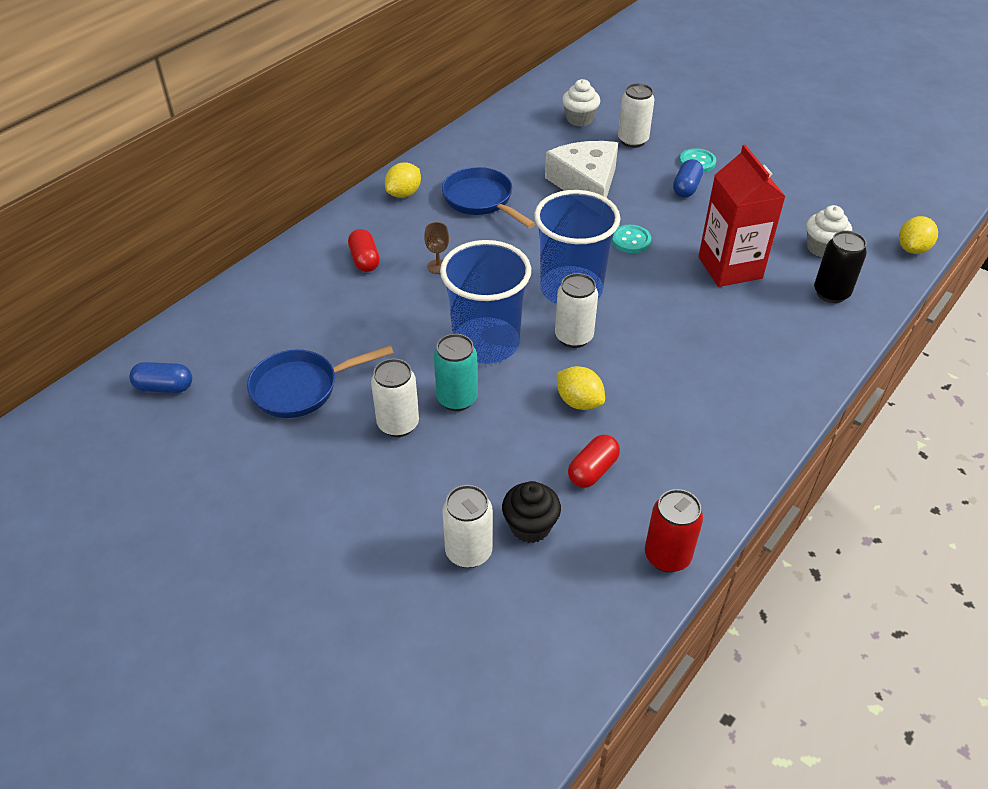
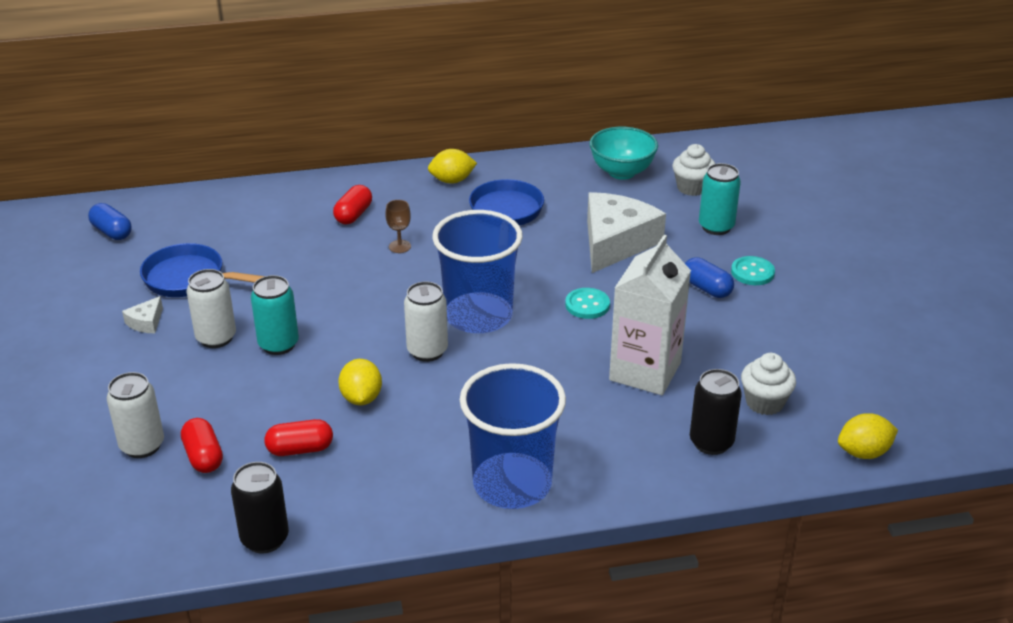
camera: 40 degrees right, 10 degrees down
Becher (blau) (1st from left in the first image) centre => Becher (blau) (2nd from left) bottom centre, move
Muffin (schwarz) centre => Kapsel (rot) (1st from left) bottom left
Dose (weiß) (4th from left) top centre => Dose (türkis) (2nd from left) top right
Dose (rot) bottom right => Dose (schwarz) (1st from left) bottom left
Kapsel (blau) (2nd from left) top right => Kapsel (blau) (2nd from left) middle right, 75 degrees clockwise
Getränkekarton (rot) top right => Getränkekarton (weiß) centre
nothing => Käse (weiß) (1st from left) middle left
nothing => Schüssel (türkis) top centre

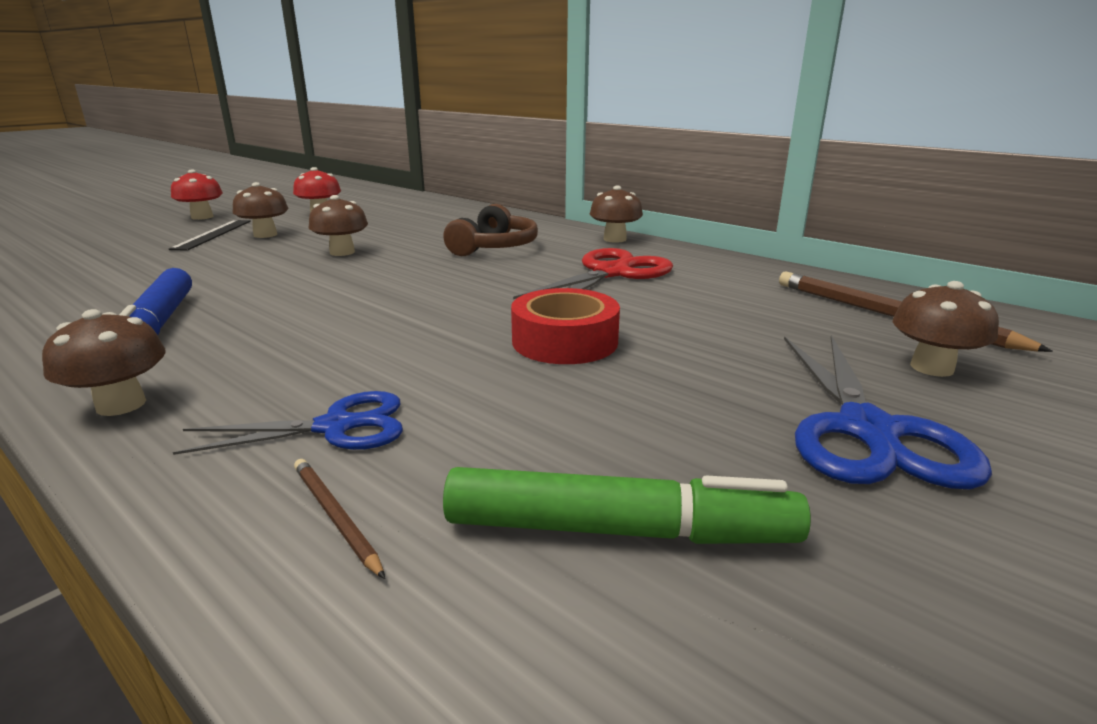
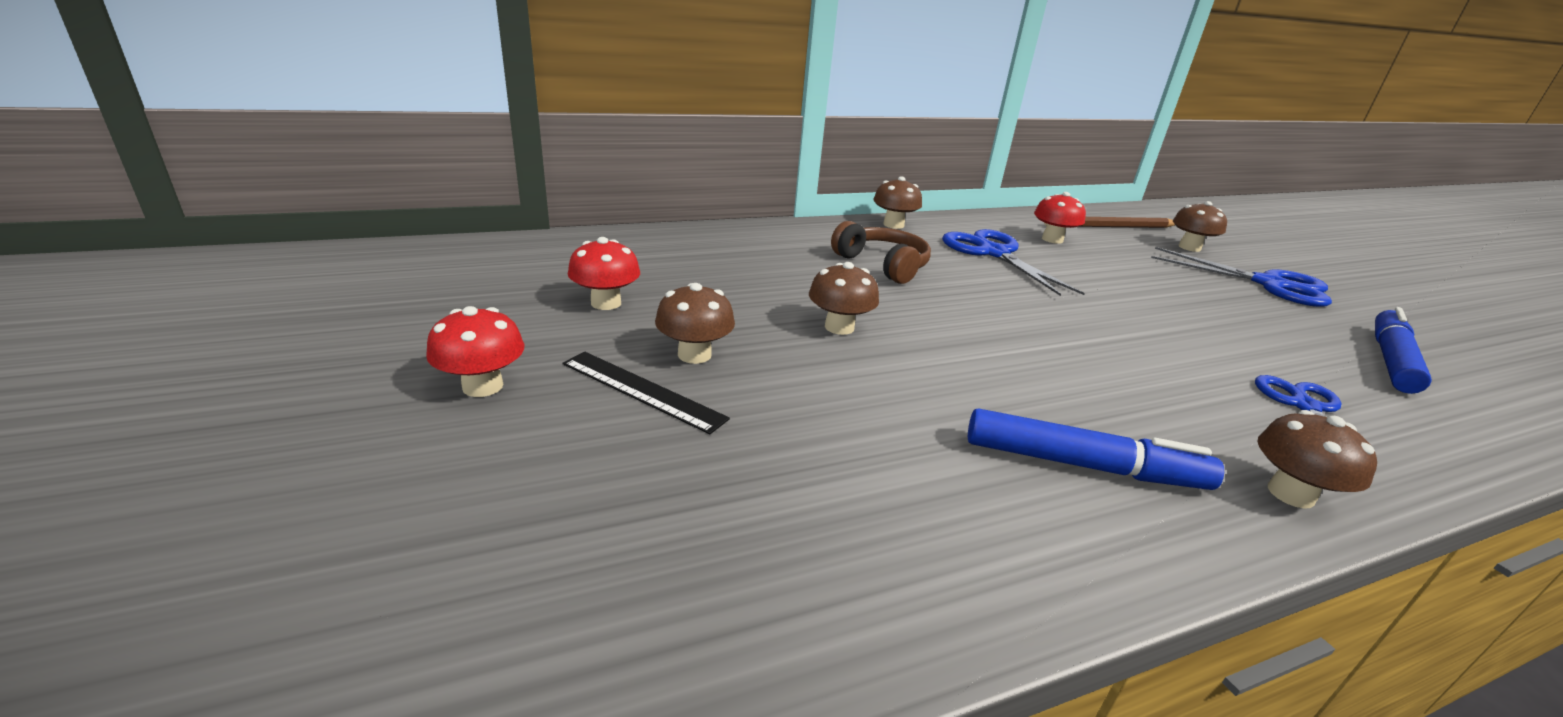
camera: 65 degrees left, 5 degrees up
Bleistift (braun) (1st from left) bottom left => nothing
Filzstift (grün) bottom centre => Filzstift (blau) (2nd from left) middle right
Klebeband (rot) centre => nothing
Schere (rot) centre => Schere (blau) (1st from left) centre
nothing => Pilz (rot) (3rd from left) top right

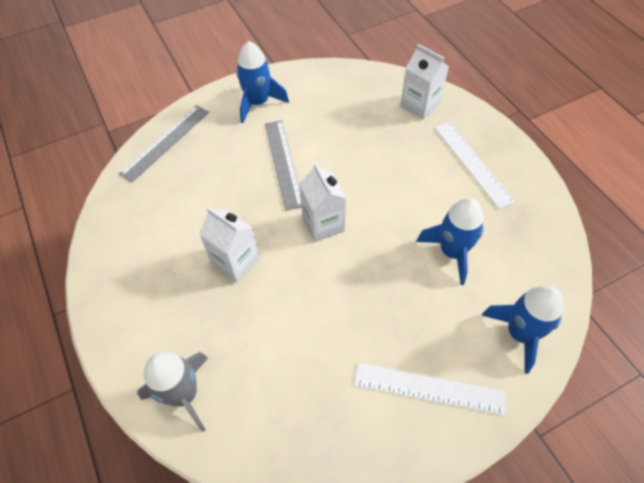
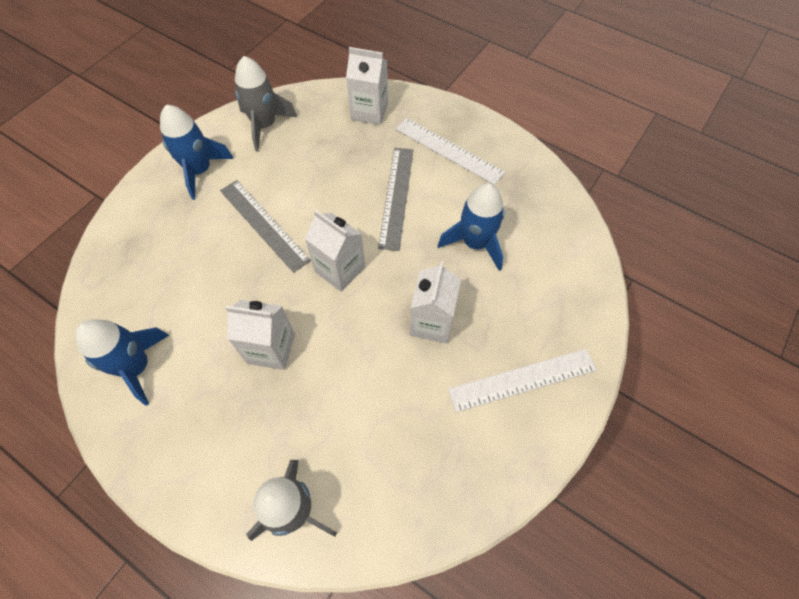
camera: 30 degrees left, 5 degrees up
Lineal (grau) (1st from left in the first image) top left => Lineal (grau) (2nd from left) top centre, move
Rakete (blau) (3rd from left in the first image) bottom right => Rakete (blau) (1st from left) middle left, move
nothing => Rakete (grau) (1st from left) top left
nothing => Getränkekarton (weiß) (4th from left) centre

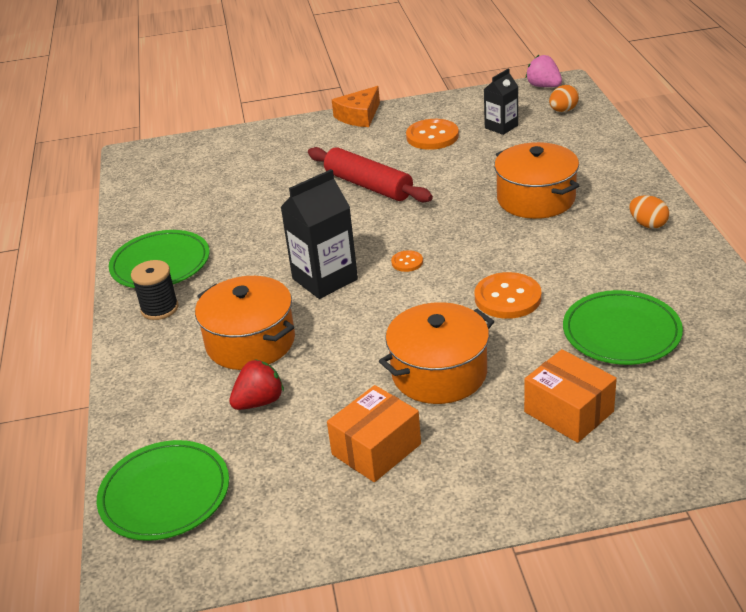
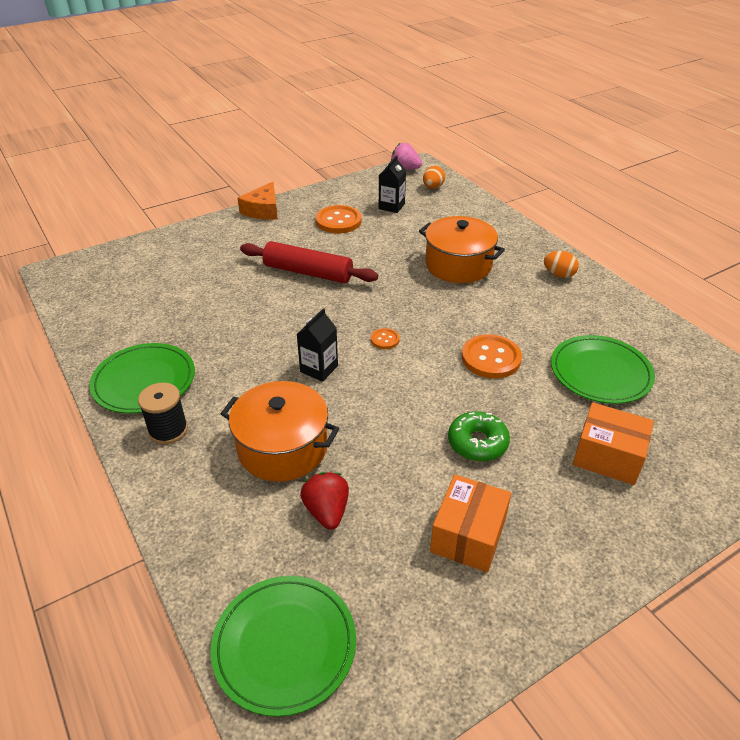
camera: 25 degrees left, 5 degrees up
Erdbeere (rot) centre => Erdbeere (rot) bottom centre, 45 degrees counterclockwise
Getränkekarton (schwarz) (1st from left) centre, x0.61
Kochtopf (orange) (2nd from left) centre => Donut (grün) centre

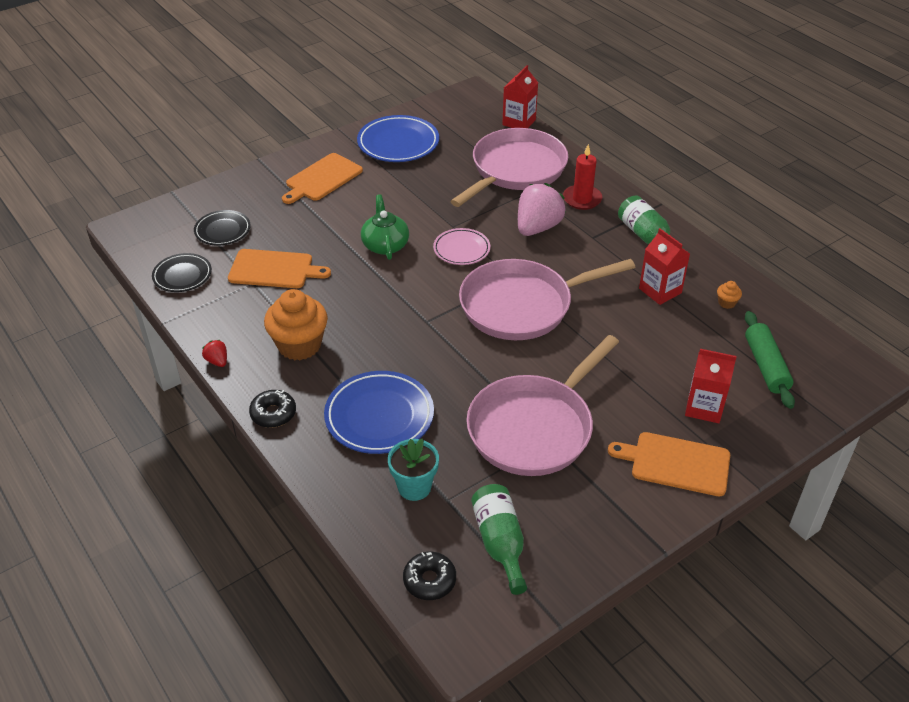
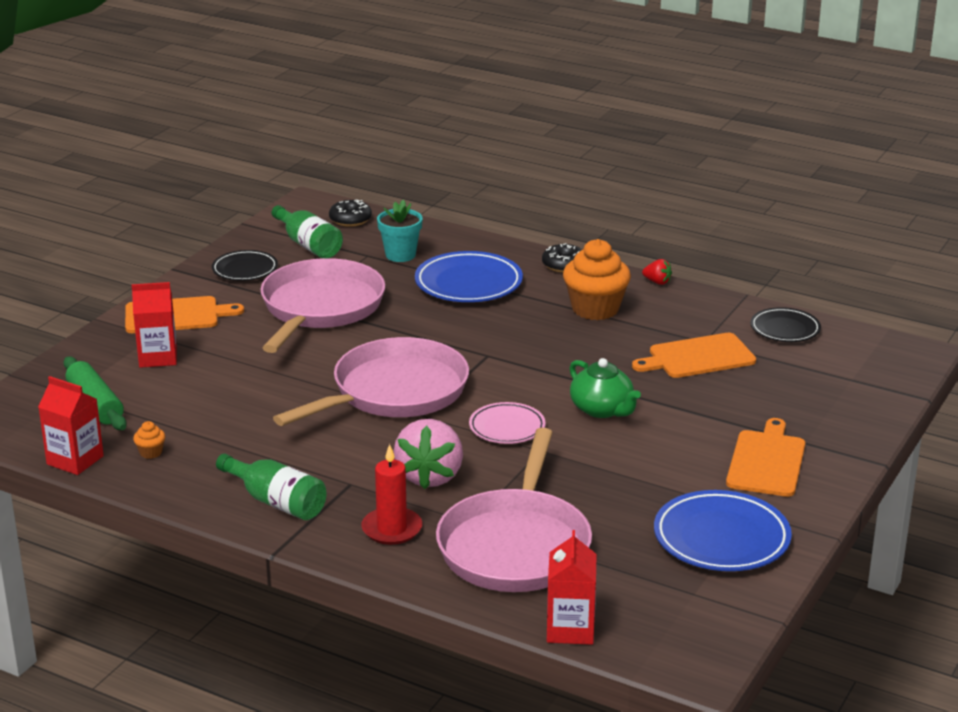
camera: 155 degrees right, 15 degrees down
Teller (schwarz) (2nd from left in the first image) top left => Teller (schwarz) (1st from left) middle left, move
Getränkekarton (rot) (2nd from left in the first image) middle right => Getränkekarton (rot) (1st from left) middle left, move

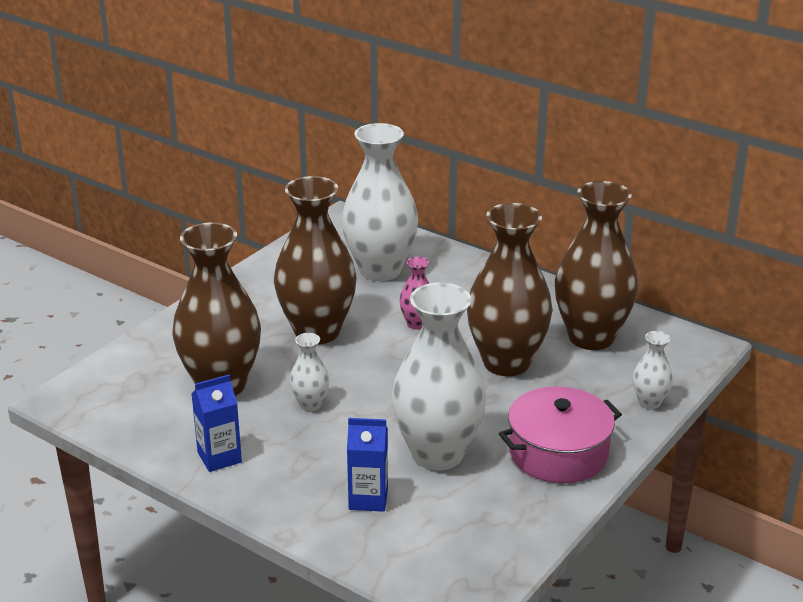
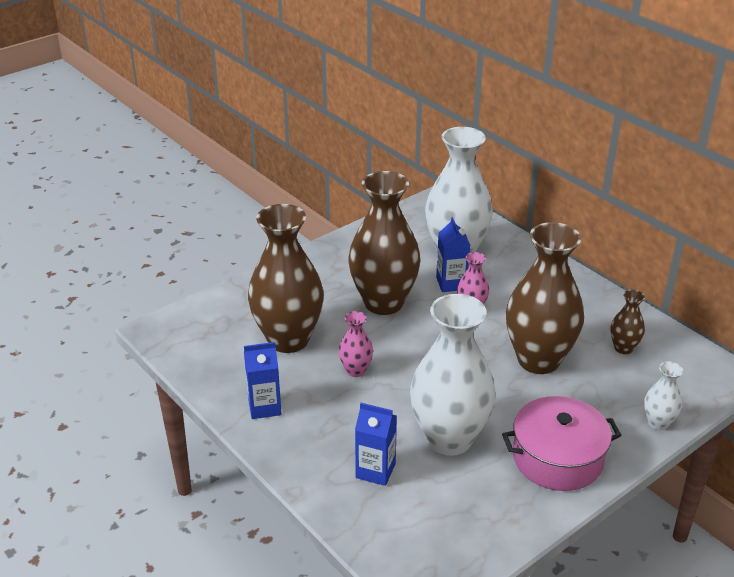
camera: 15 degrees right, 5 degrees up
Vase (weiß) (1st from left) centre => Vase (rosa) (1st from left) centre
Vase (braun) (4th from left) middle right, x0.45
nothing => Getränkekarton (blau) (3rd from left) centre

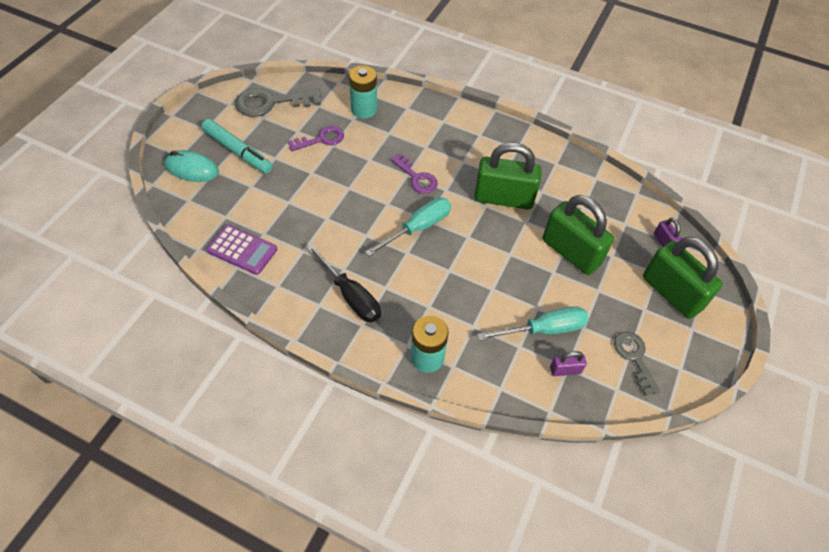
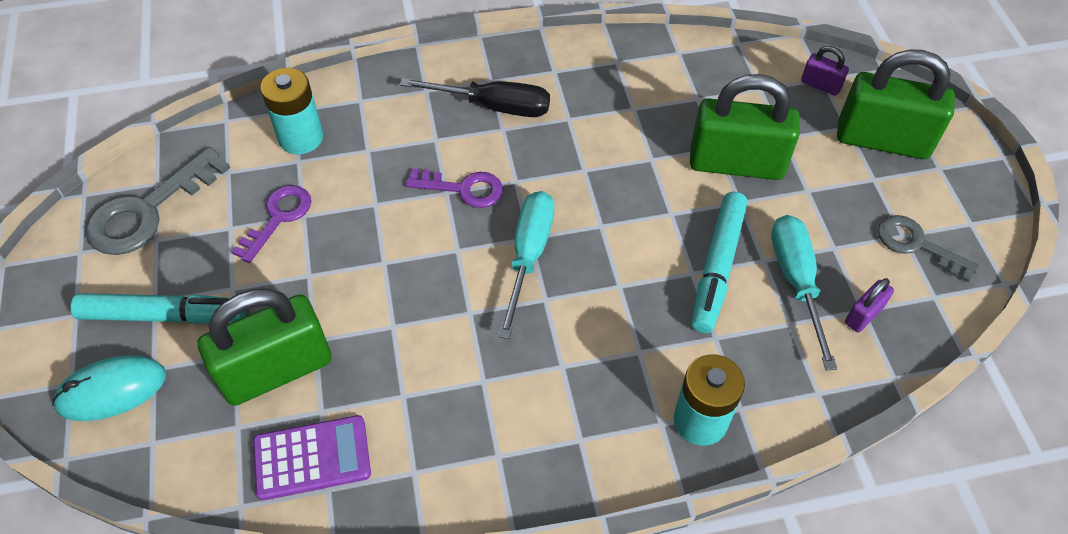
camera: 35 degrees left, 0 degrees up
Schraubenzieher (schwarz) centre => Schraubenzieher (schwarz) top centre, move
Vorhängeschloss (grün) (1st from left) top centre => Vorhängeschloss (grün) (1st from left) middle left, move
Schraubenzieher (türkis) (2nd from left) centre => Schraubenzieher (türkis) (2nd from left) middle right, 45 degrees counterclockwise
nothing => Filzstift (türkis) (2nd from left) middle right

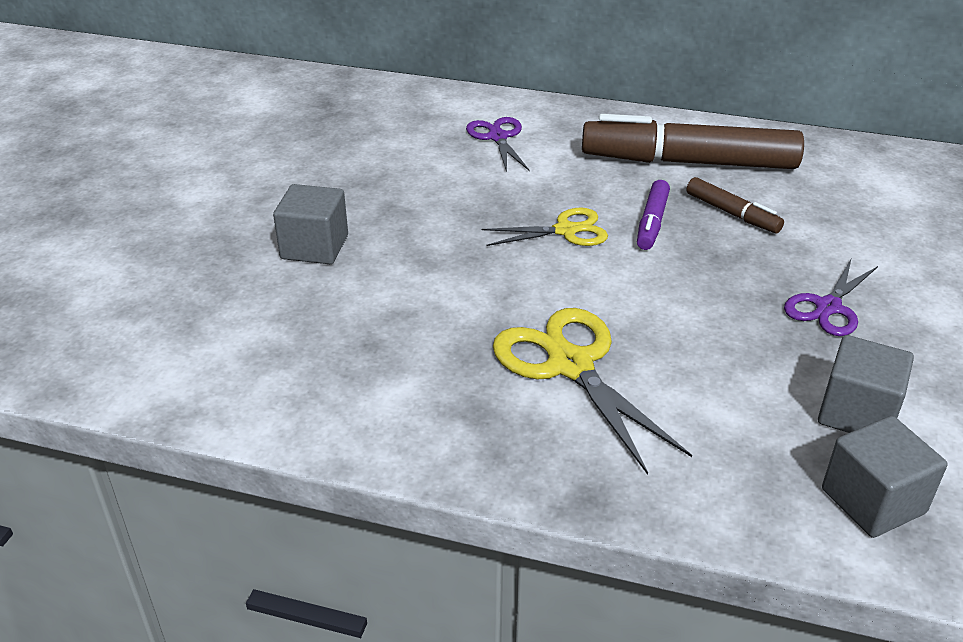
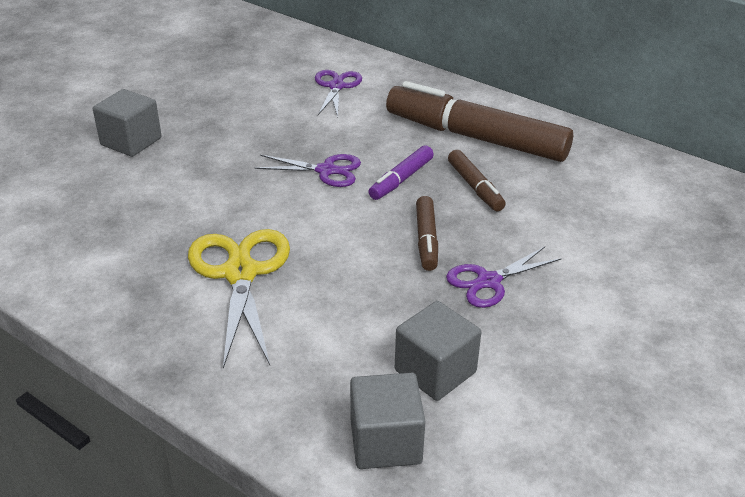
camera: 20 degrees right, 0 degrees up
Schere (gelb) (1st from left) centre => Schere (lila) (1st from left) centre
nothing => Filzstift (braun) (1st from left) centre

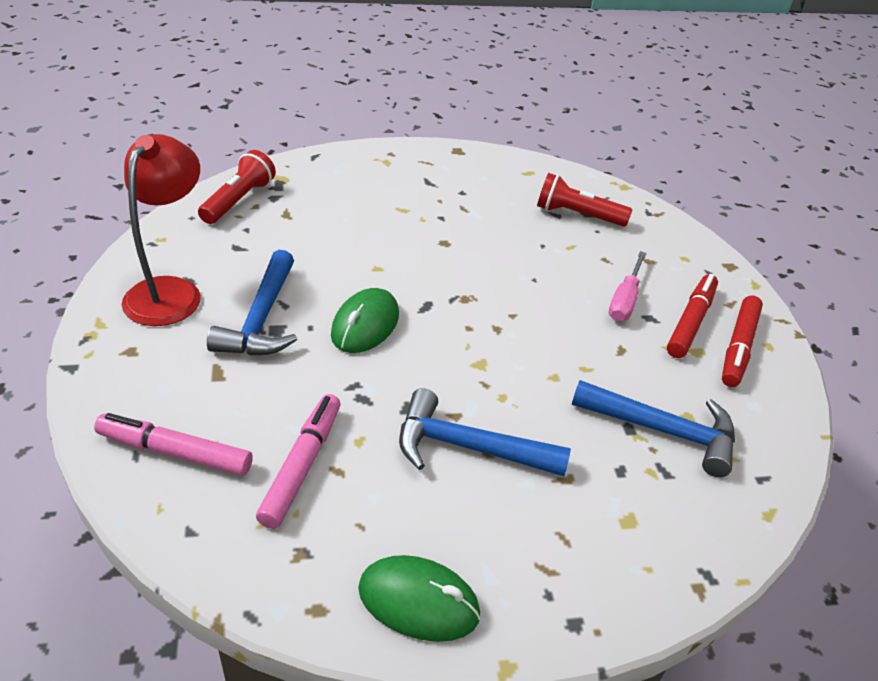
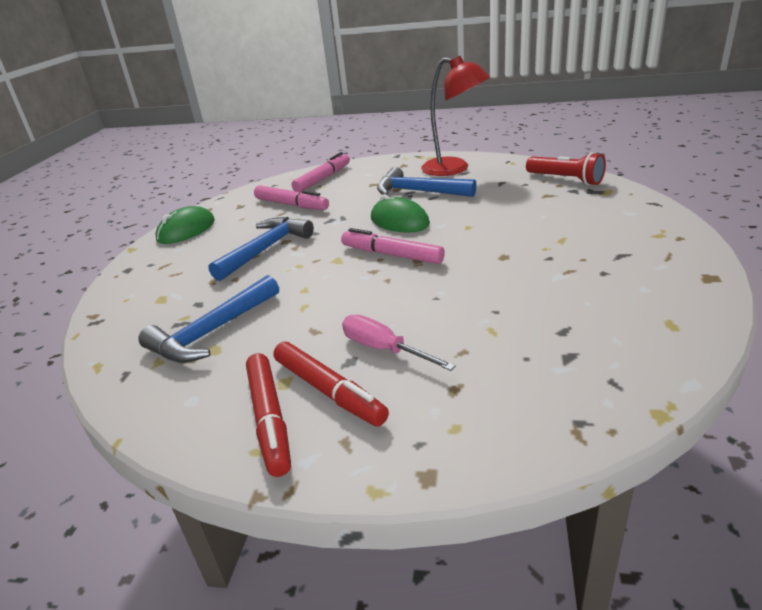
camera: 115 degrees right, 10 degrees down
Taschenlampe (rot) (2nd from left) top centre => nothing
Filzstift (rot) (2nd from left in the first image) middle right => Filzstift (rot) (1st from left) bottom centre, 150 degrees counterclockwise
nothing => Filzstift (rosa) (3rd from left) centre

